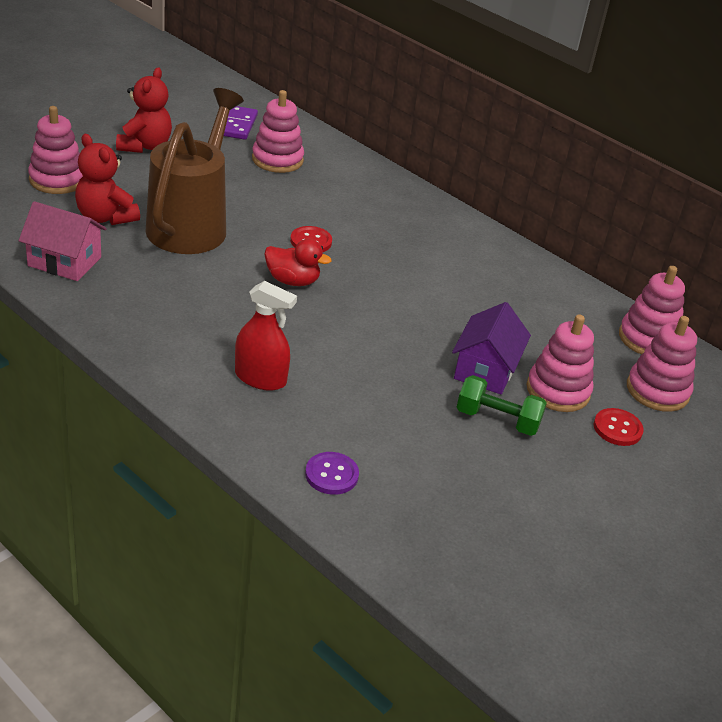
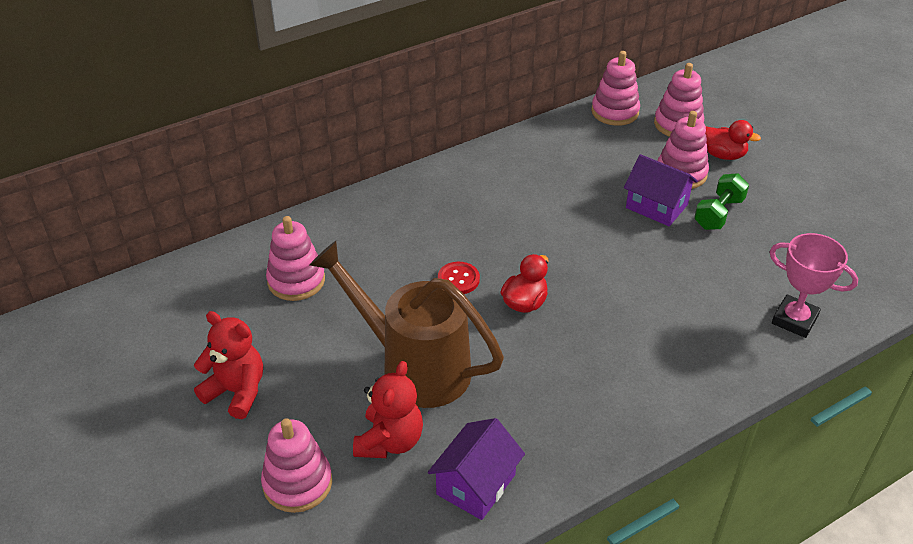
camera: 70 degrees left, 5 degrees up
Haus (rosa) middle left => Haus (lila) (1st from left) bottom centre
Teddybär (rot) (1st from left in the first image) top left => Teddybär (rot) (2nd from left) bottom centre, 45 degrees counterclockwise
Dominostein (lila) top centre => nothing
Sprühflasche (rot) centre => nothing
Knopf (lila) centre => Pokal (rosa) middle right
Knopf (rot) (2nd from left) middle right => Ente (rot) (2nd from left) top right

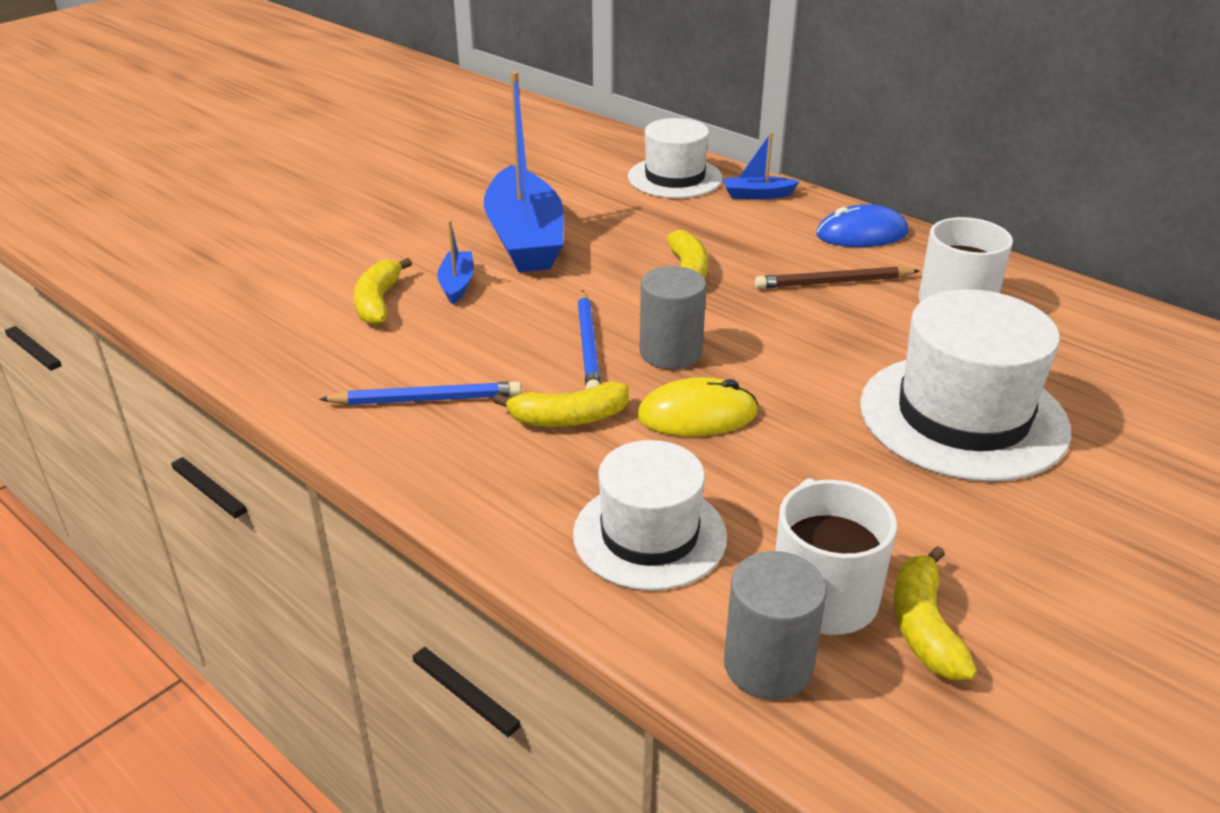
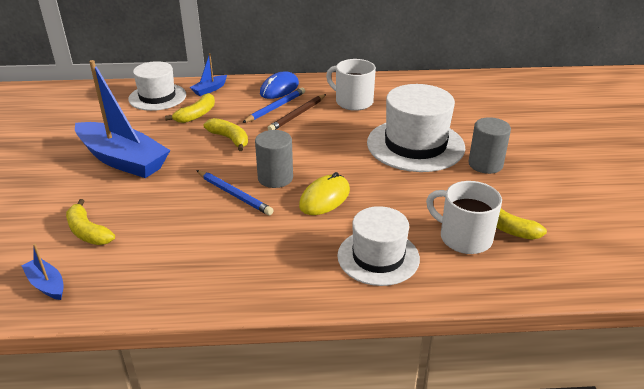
camera: 45 degrees left, 0 degrees up
Bleistift (blau) (1st from left in the first image) centre => Bleistift (blau) (2nd from left) top centre, move
Boot (blau) (1st from left) top centre => Boot (blau) (1st from left) bottom left, move
Banane (gelb) (2nd from left) centre => Banane (gelb) (2nd from left) top left, move
Vollzylinder (grau) (2nd from left) bottom centre => Vollzylinder (grau) (2nd from left) middle right, move

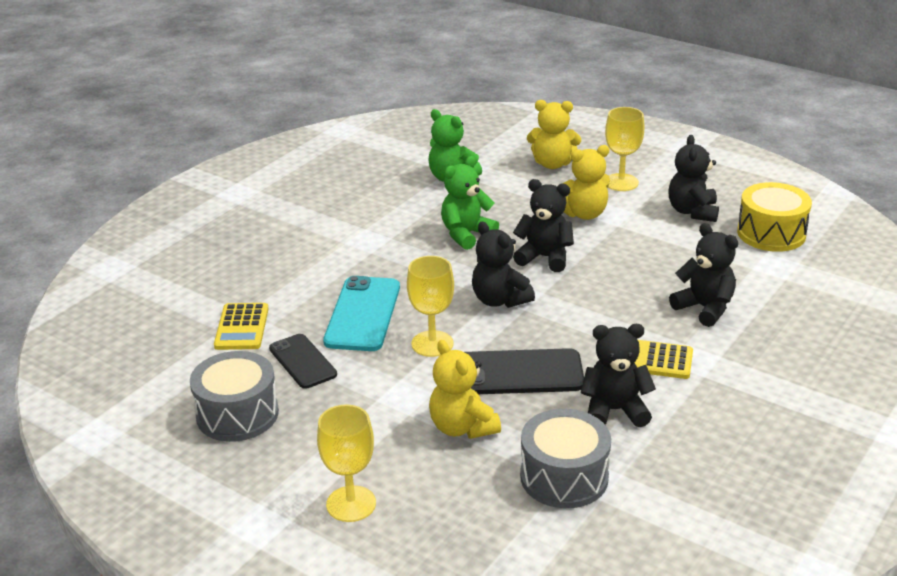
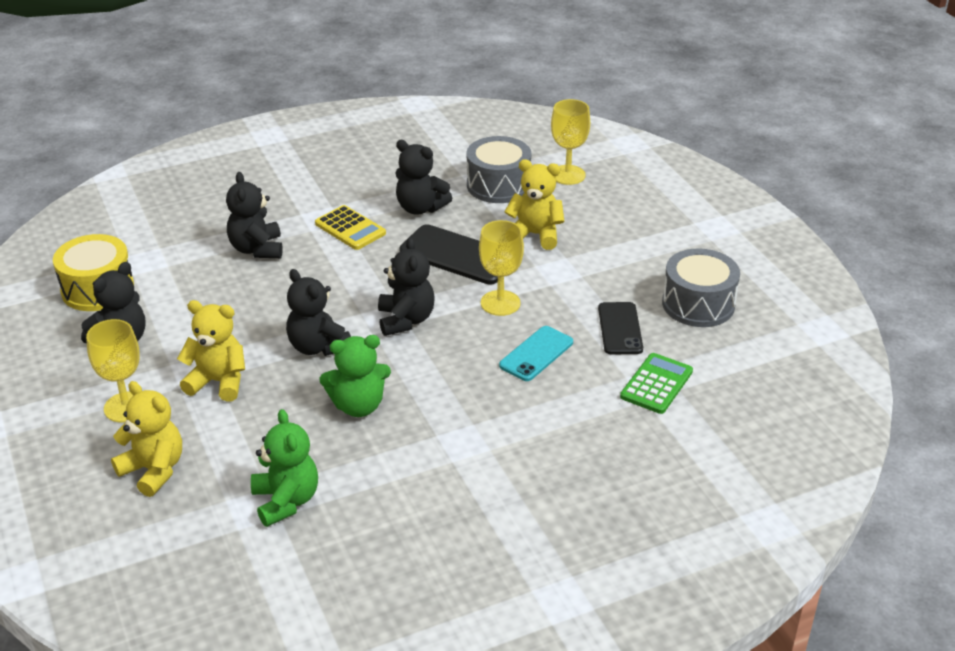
camera: 150 degrees left, 5 degrees up
Taschenrechner (gelb) (1st from left) middle left => Taschenrechner (grün) middle right
Kelch (gelb) (1st from left in the first image) bottom centre => Kelch (gelb) (3rd from left) top centre, move
Handy (türkis) centre, x0.65
Teddybär (gelb) (1st from left in the first image) bottom centre => Teddybär (gelb) (3rd from left) top centre, 75 degrees counterclockwise

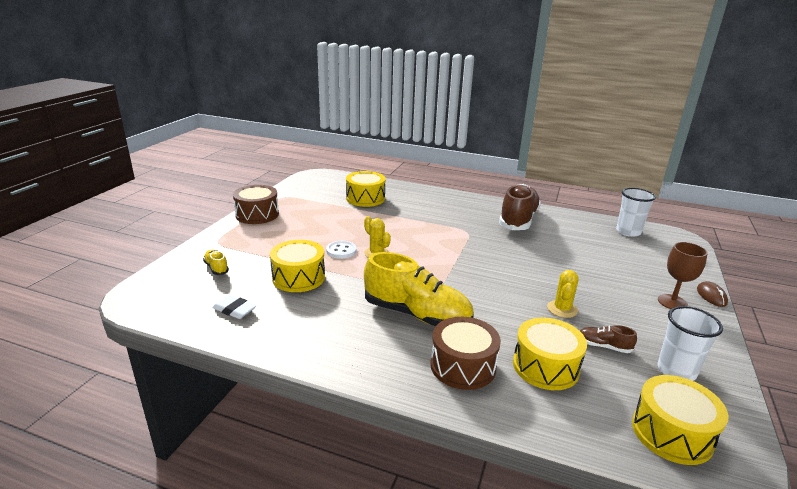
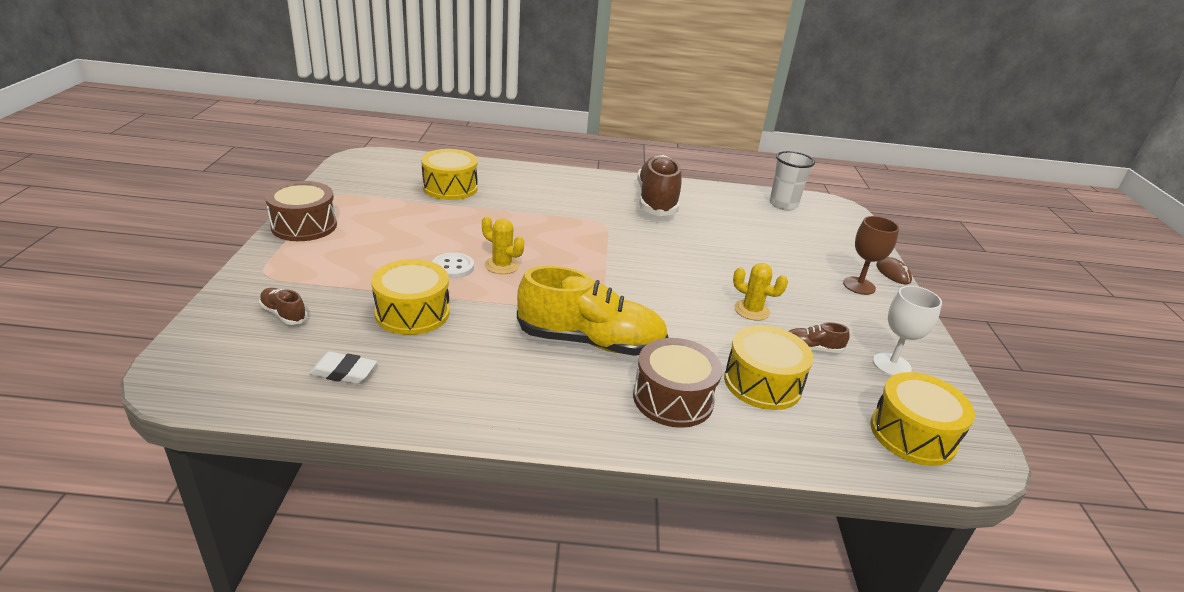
camera: 20 degrees left, 5 degrees up
Schuh (gelb) (1st from left) middle left => Schuh (braun) (1st from left) middle left
Kaktus (gelb) (2nd from left) middle right => Kaktus (gelb) (2nd from left) centre, 60 degrees counterclockwise
Becher (weiß) (2nd from left) bottom right => Kelch (weiß) middle right

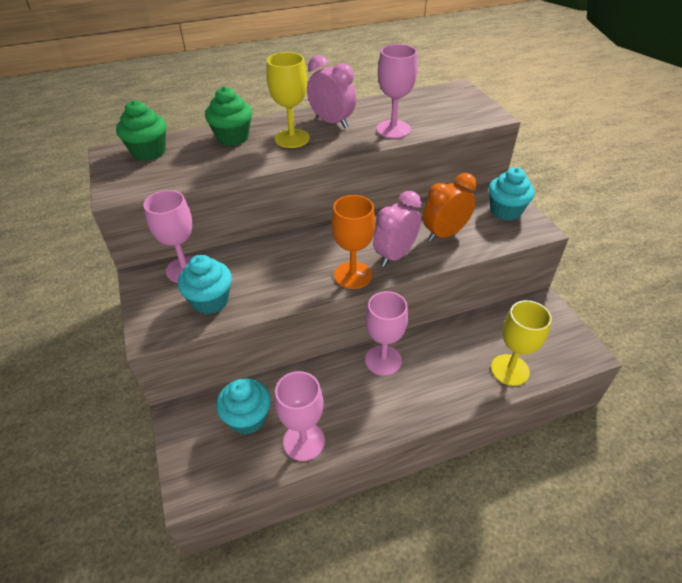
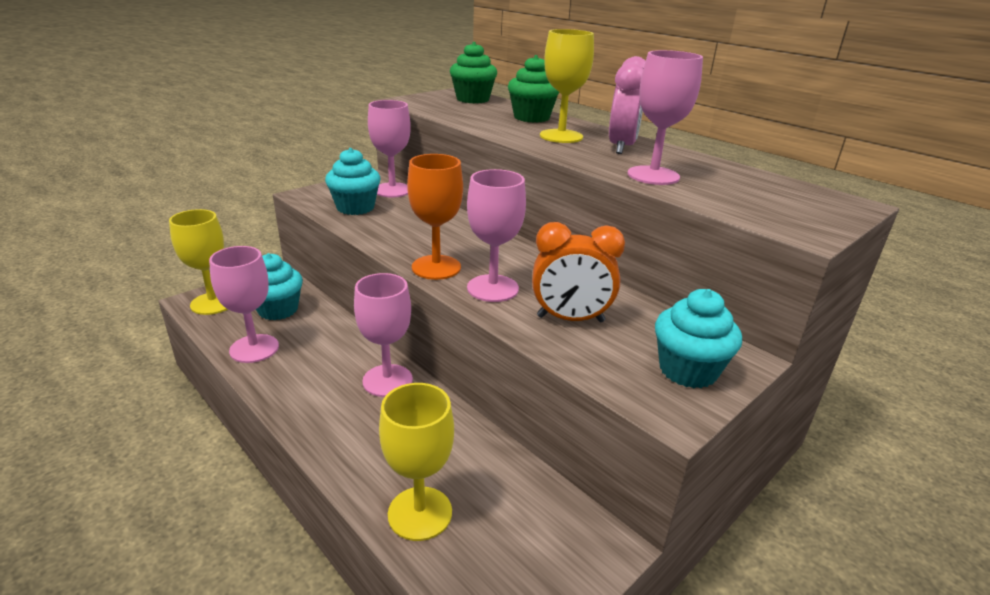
camera: 65 degrees right, 15 degrees down
Wecker (rosa) (2nd from left) centre => Kelch (rosa) (4th from left) centre
Wecker (orange) centre, 150 degrees clockwise
nothing => Kelch (gelb) (1st from left) middle left

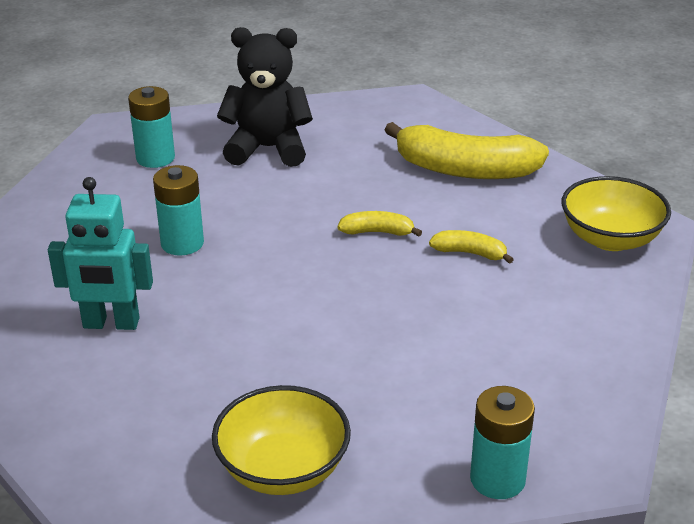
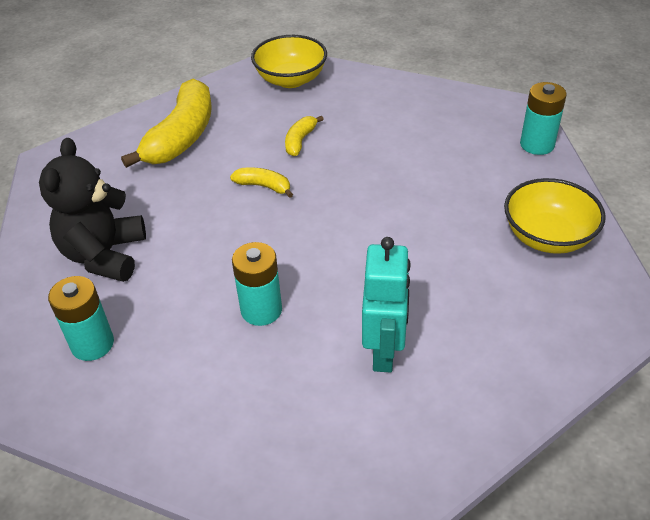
camera: 85 degrees left, 10 degrees up
Banane (gelb) (1st from left in the first image) centre => Banane (gelb) (2nd from left) centre, 105 degrees clockwise

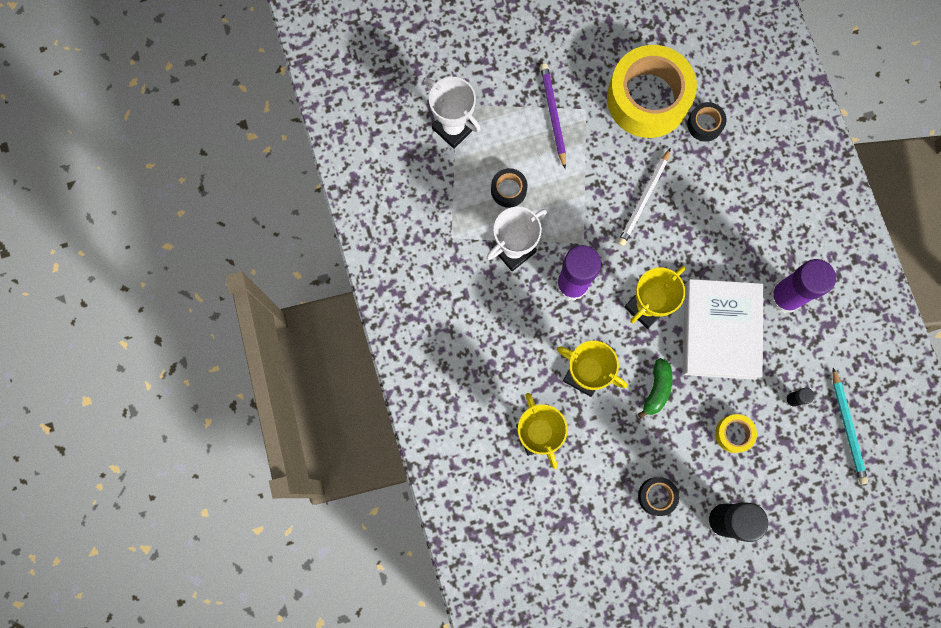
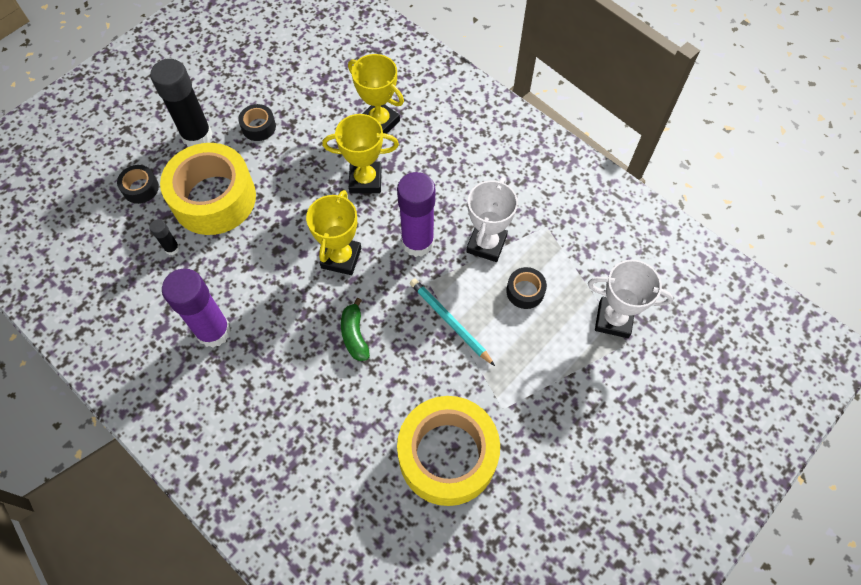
camera: 150 degrees right, 15 degrees down
Bleistift (lila) top centre => nothing
Bleistift (weiß) top right => nothing
Banane (grün) middle right => Banane (grün) centre, move
Buch (weiß) middle right => nothing
Klebeband (schwarz) (3rd from left in the first image) top right => Klebeband (schwarz) (1st from left) top left, move
Klebeband (gelb) (2nd from left in the first image) bottom right => Klebeband (gelb) (1st from left) top left, x2.33
Bleistift (türkis) bottom right => Bleistift (türkis) centre, move

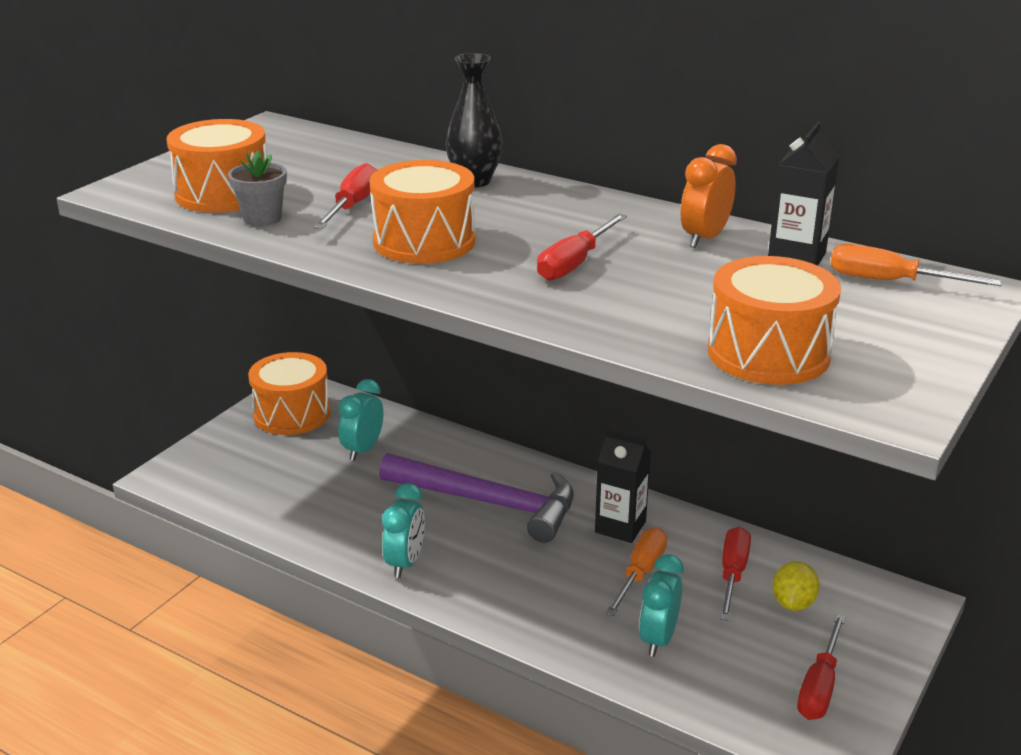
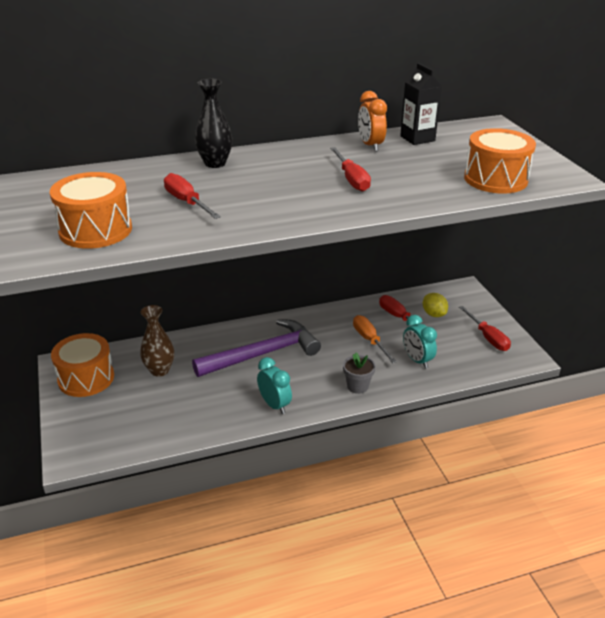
camera: 50 degrees left, 5 degrees up
Blumentopf (grau) top left => Blumentopf (grau) centre, move
Wecker (türkis) (1st from left) centre => Vase (braun) middle left
Trommel (orange) (3rd from left) top centre => nothing
Getränkekarton (schwarz) (1st from left) centre => nothing
Schraubenzieher (orange) (2nd from left) middle right => nothing

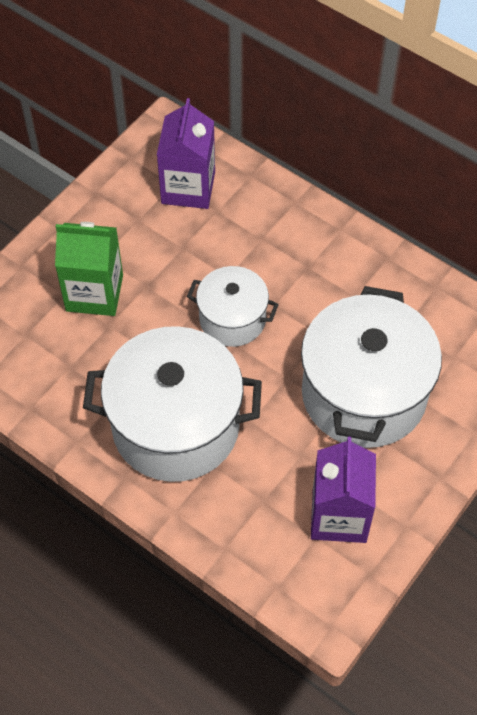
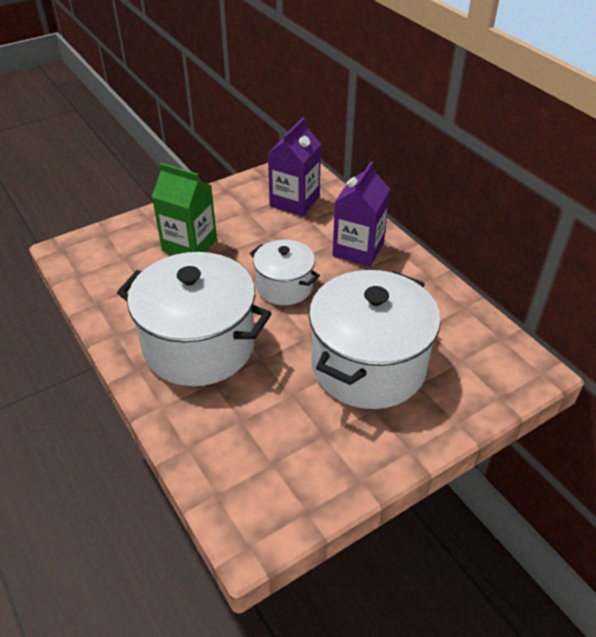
camera: 20 degrees right, 15 degrees down
Getränkekarton (lila) (2nd from left) bottom right => Getränkekarton (lila) (2nd from left) centre, move

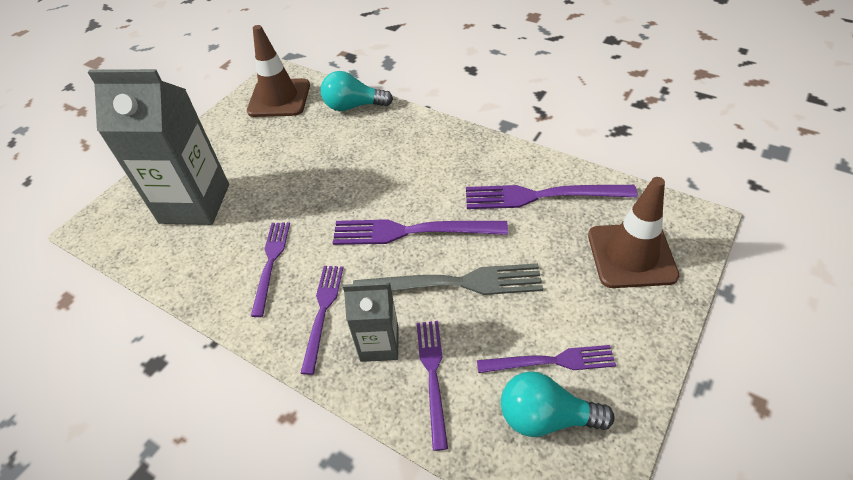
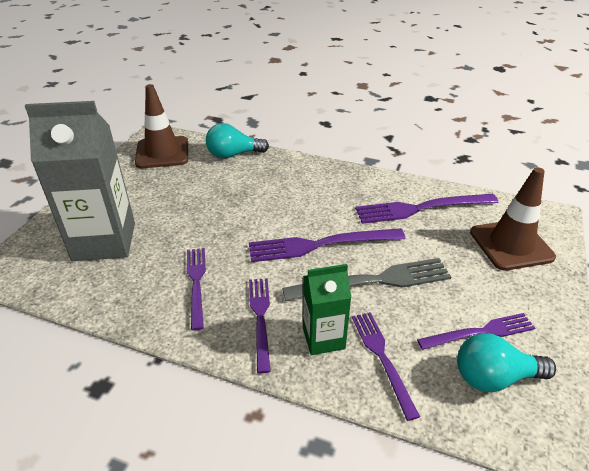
camera: 15 degrees left, 10 degrees down
Getränkekarton (grau) (2nd from left) bottom centre => Getränkekarton (grün) centre

